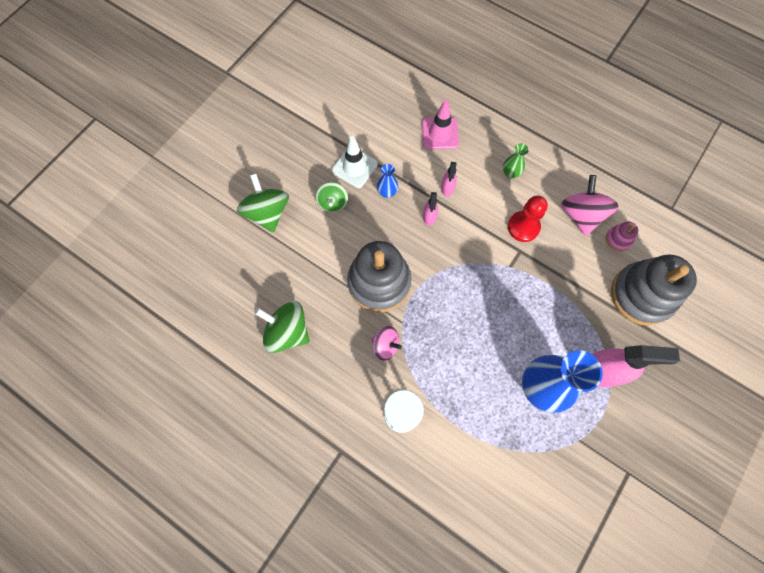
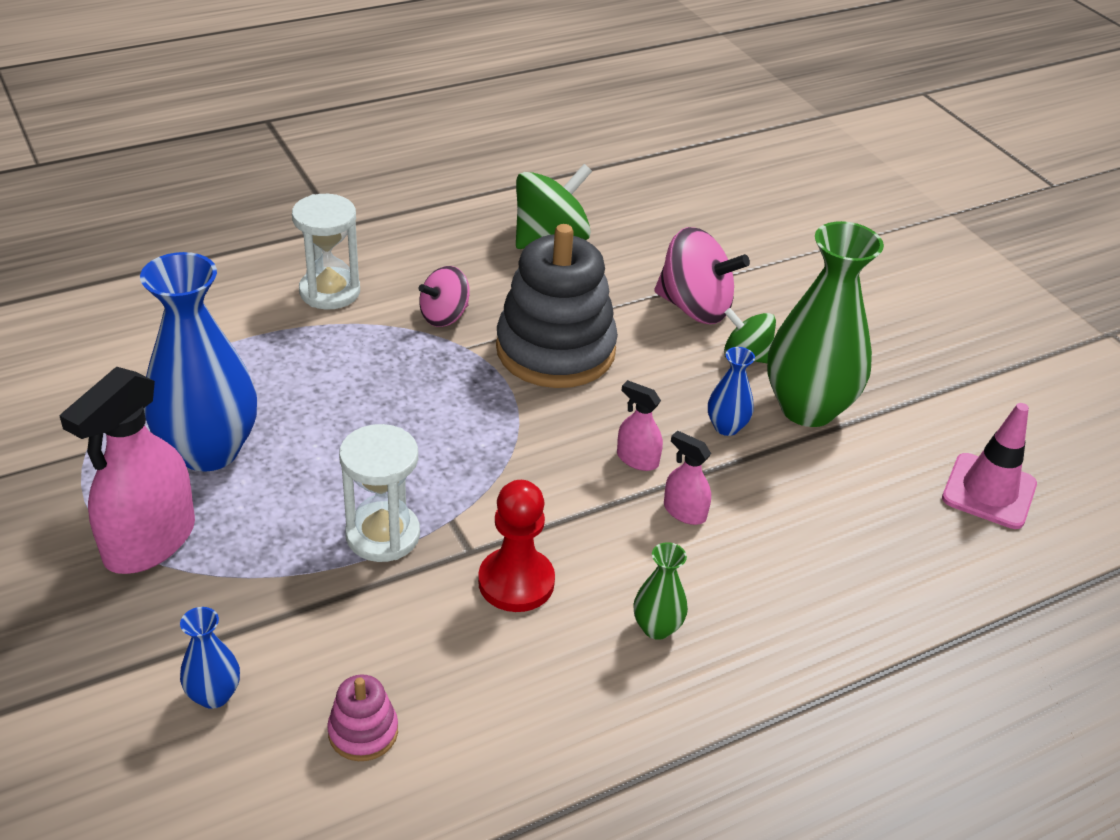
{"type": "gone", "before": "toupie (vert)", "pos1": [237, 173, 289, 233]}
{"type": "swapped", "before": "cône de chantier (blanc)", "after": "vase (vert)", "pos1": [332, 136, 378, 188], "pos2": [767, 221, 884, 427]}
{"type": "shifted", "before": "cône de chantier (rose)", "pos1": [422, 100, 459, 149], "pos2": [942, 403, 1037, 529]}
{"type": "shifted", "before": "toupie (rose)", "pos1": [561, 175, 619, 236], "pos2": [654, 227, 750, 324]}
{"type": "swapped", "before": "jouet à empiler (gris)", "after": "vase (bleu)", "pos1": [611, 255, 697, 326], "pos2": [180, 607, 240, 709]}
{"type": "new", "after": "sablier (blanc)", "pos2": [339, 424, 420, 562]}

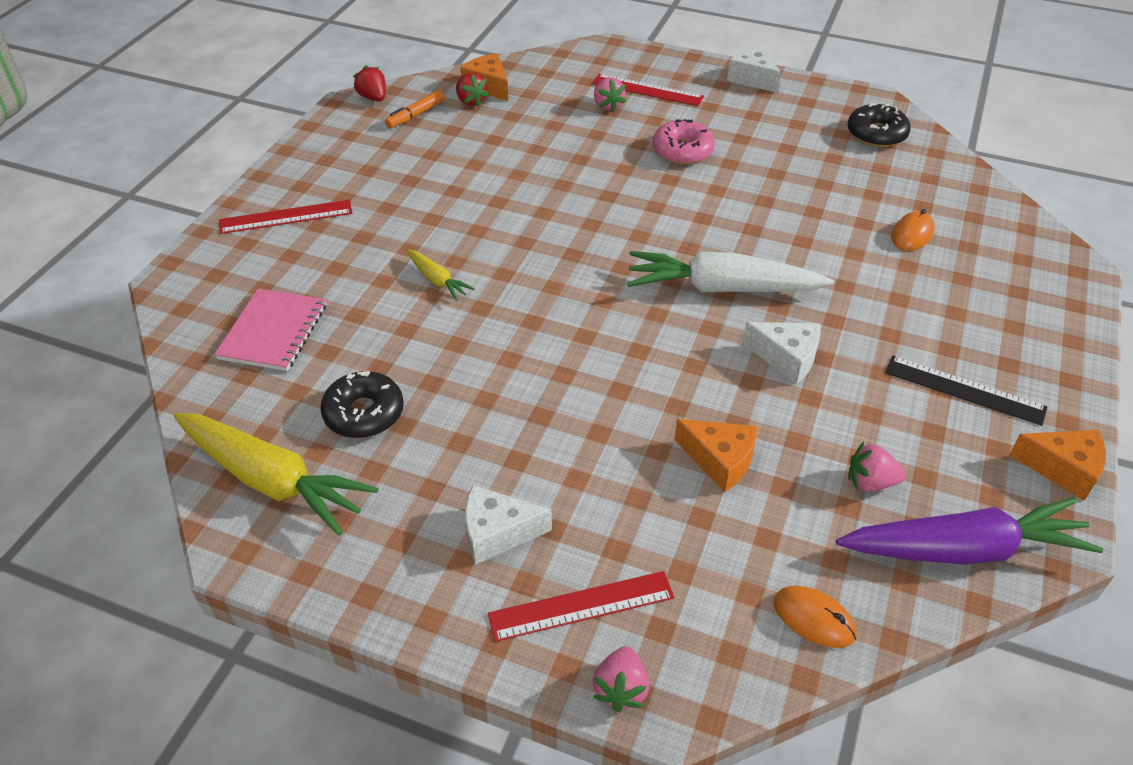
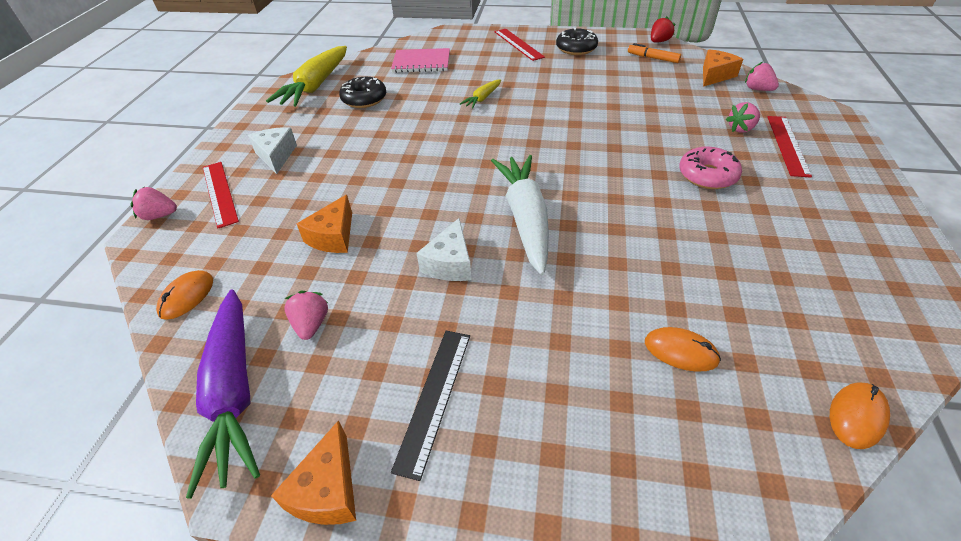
{"type": "gone", "before": "fraise (rouge)", "pos1": [456, 73, 489, 107]}
{"type": "gone", "before": "fromage (blanc)", "pos1": [727, 46, 782, 93]}
{"type": "shifted", "before": "beignet (noir)", "pos1": [848, 103, 911, 147], "pos2": [556, 28, 598, 55]}
{"type": "new", "after": "fraise (rose)", "pos2": [745, 62, 779, 91]}
{"type": "new", "after": "souris (orange)", "pos2": [830, 382, 890, 449]}

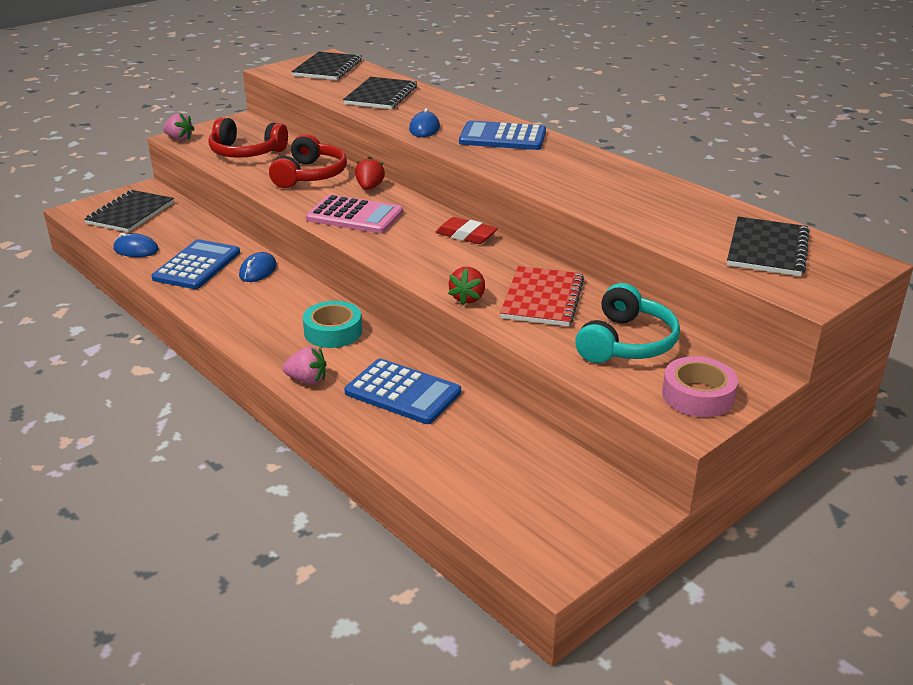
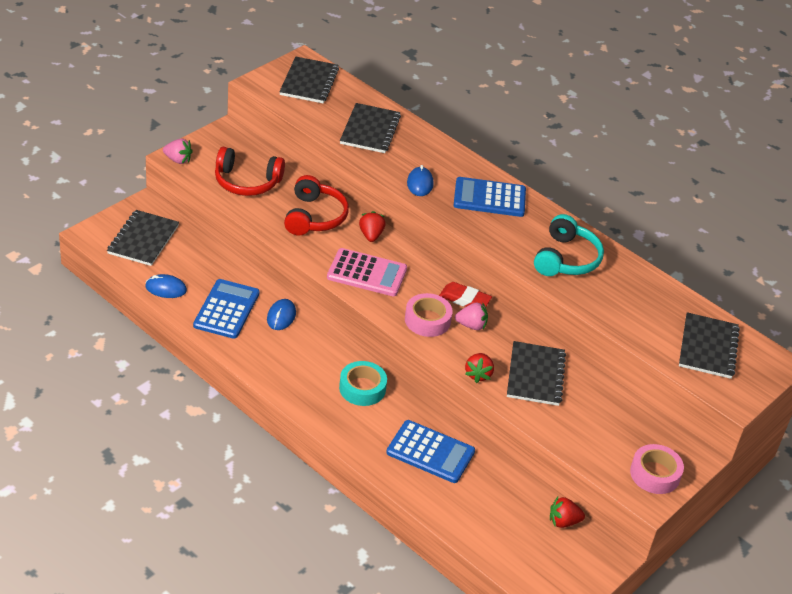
{"type": "shifted", "before": "fraise (rose)", "pos1": [282, 347, 326, 384], "pos2": [455, 303, 488, 330]}
{"type": "repainted", "before": "carnet (rouge)", "after": "carnet (noir)", "pos1": [500, 266, 584, 326], "pos2": [507, 341, 566, 406]}
{"type": "shifted", "before": "casque audio (turquoise)", "pos1": [575, 283, 680, 363], "pos2": [534, 214, 604, 276]}
{"type": "new", "after": "ruban adhésif (rose)", "pos2": [405, 293, 453, 337]}
{"type": "new", "after": "fraise (rouge)", "pos2": [550, 497, 585, 528]}

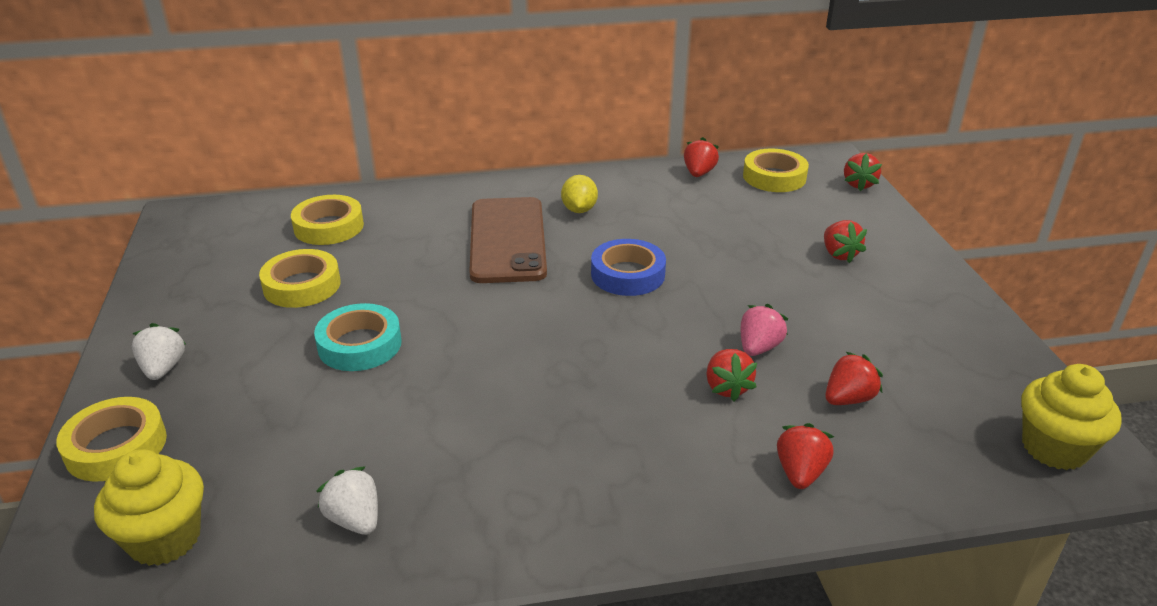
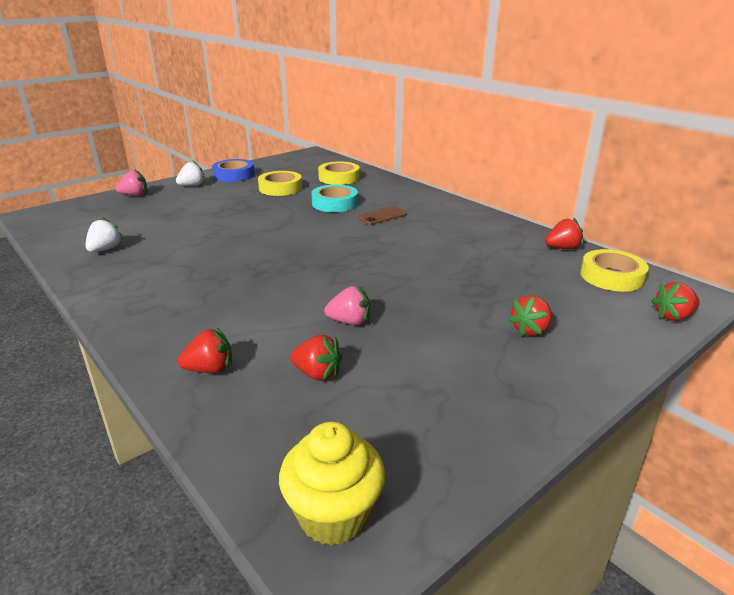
{"type": "swapped", "before": "ruban adhésif (jaune)", "after": "fraise (rose)", "pos1": [56, 397, 167, 482], "pos2": [116, 169, 147, 196]}
{"type": "gone", "before": "muffin (jaune)", "pos1": [94, 449, 204, 566]}
{"type": "shifted", "before": "ruban adhésif (turquoise)", "pos1": [314, 303, 402, 371], "pos2": [311, 184, 358, 212]}
{"type": "scaled", "before": "téléphone (marron)", "pos1": [469, 197, 547, 283], "pos2": [357, 206, 407, 225], "scale": 0.46}
{"type": "gone", "before": "citron (jaune)", "pos1": [561, 175, 598, 213]}
{"type": "shifted", "before": "ruban adhésif (bleu)", "pos1": [591, 239, 666, 296], "pos2": [212, 159, 255, 182]}
{"type": "gone", "before": "fraise (rouge)", "pos1": [706, 349, 757, 401]}

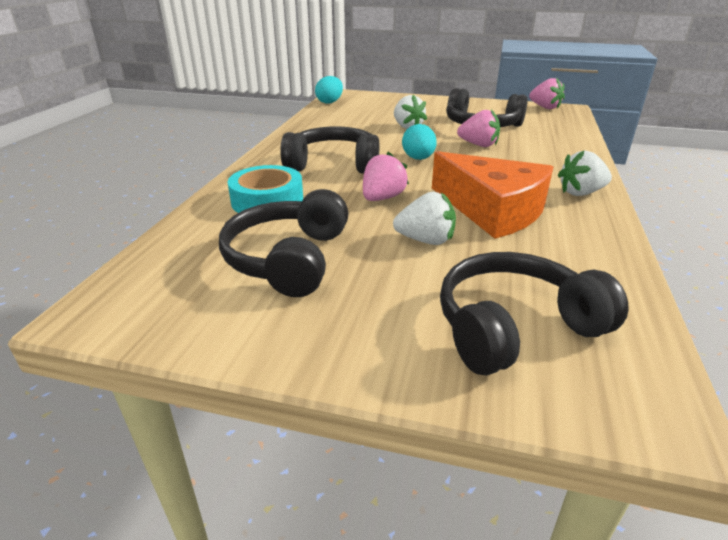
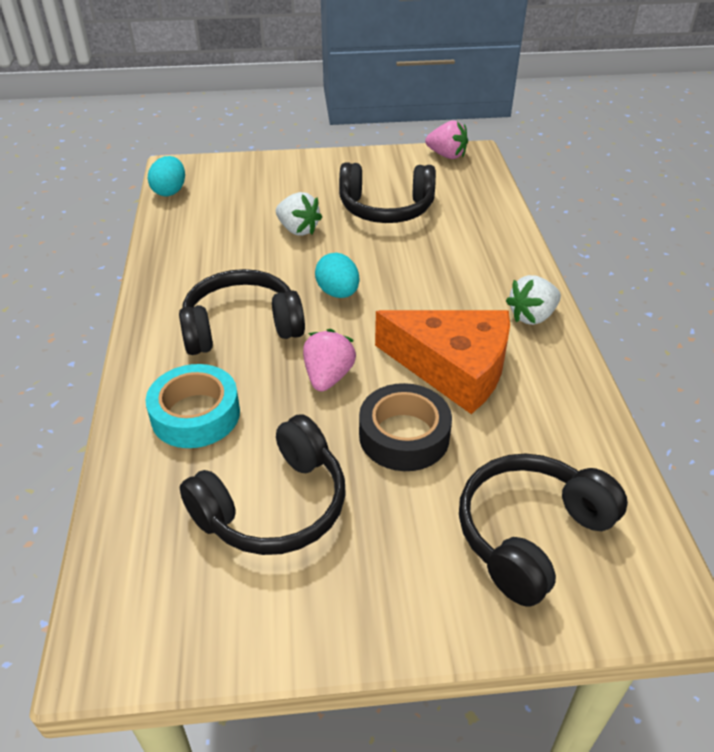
{"type": "rotated", "before": "casque audio (noir)", "pos1": [219, 189, 348, 297], "pos2": [180, 414, 346, 555], "turn": -120}
{"type": "swapped", "before": "fraise (blanc)", "after": "ruban adhésif (noir)", "pos1": [393, 192, 456, 245], "pos2": [359, 383, 452, 471]}
{"type": "gone", "before": "fraise (rose)", "pos1": [457, 110, 500, 147]}

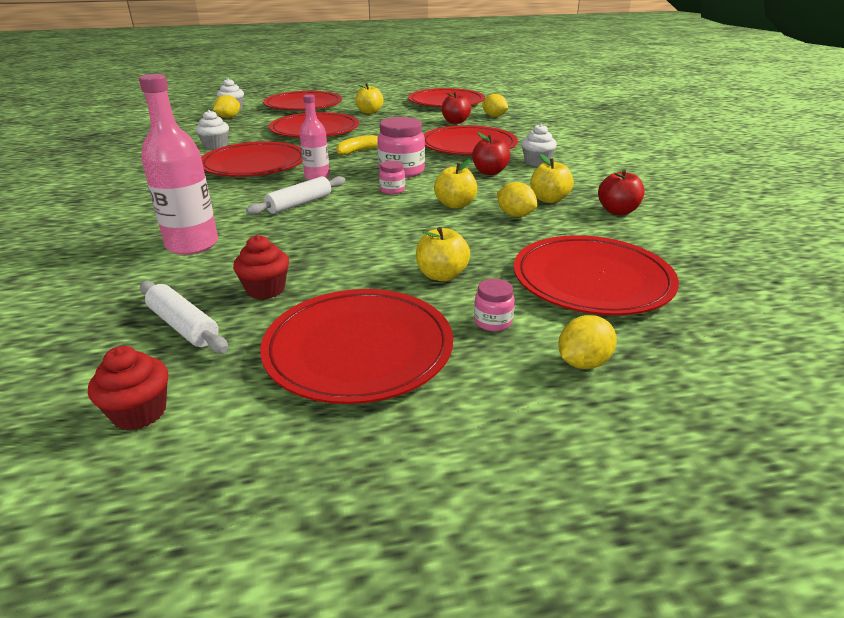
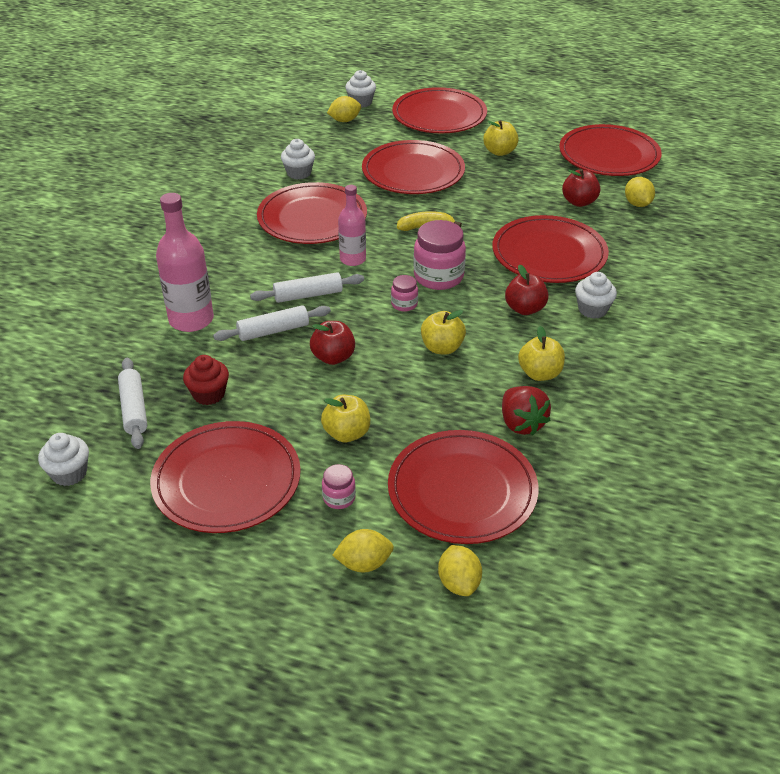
{"type": "repainted", "before": "muffin (rouge)", "after": "muffin (blanc)", "pos1": [88, 346, 168, 430], "pos2": [38, 433, 89, 486]}
{"type": "shifted", "before": "citron (jaune)", "pos1": [497, 182, 537, 217], "pos2": [438, 545, 482, 596]}
{"type": "shifted", "before": "pomme (rouge)", "pos1": [598, 169, 644, 215], "pos2": [310, 321, 355, 365]}
{"type": "new", "after": "rouleau à pâtisserie (blanc)", "pos2": [213, 305, 331, 341]}
{"type": "new", "after": "fraise (rouge)", "pos2": [502, 386, 551, 435]}

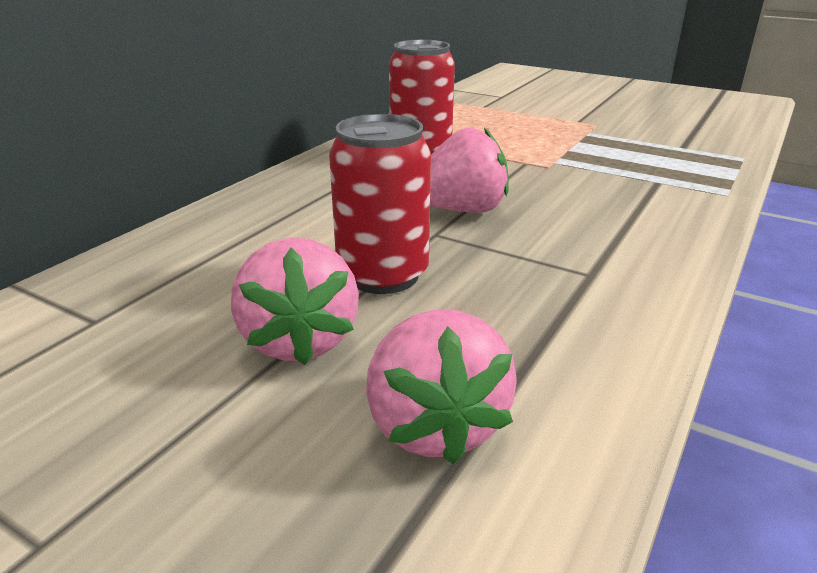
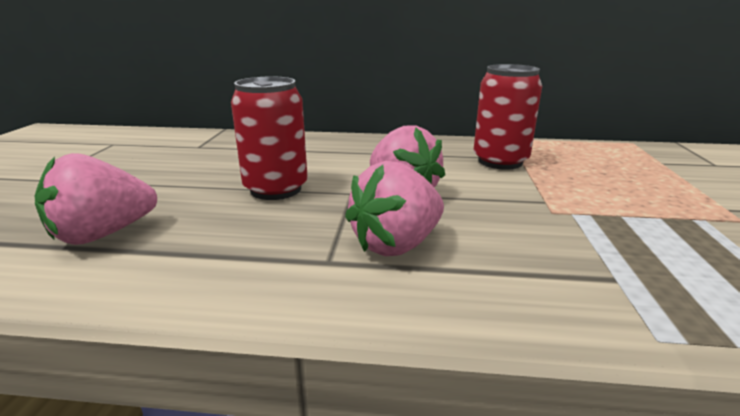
{"type": "shifted", "before": "fraise (rose)", "pos1": [231, 238, 359, 365], "pos2": [345, 161, 444, 256]}

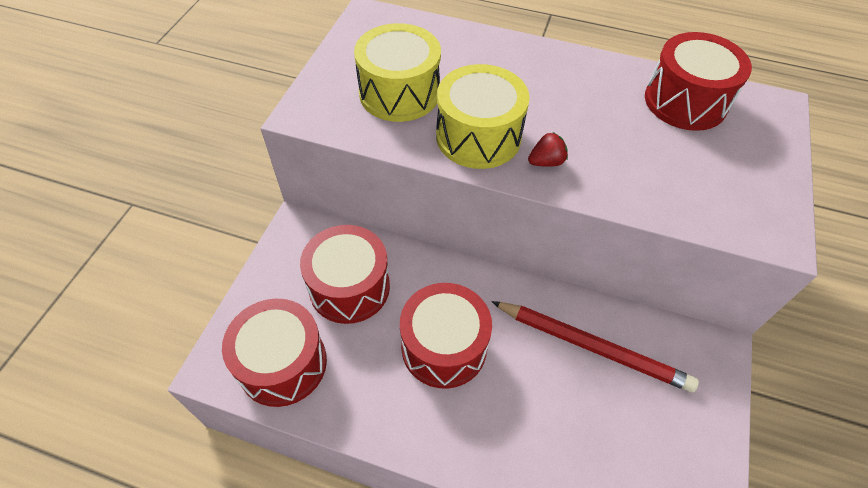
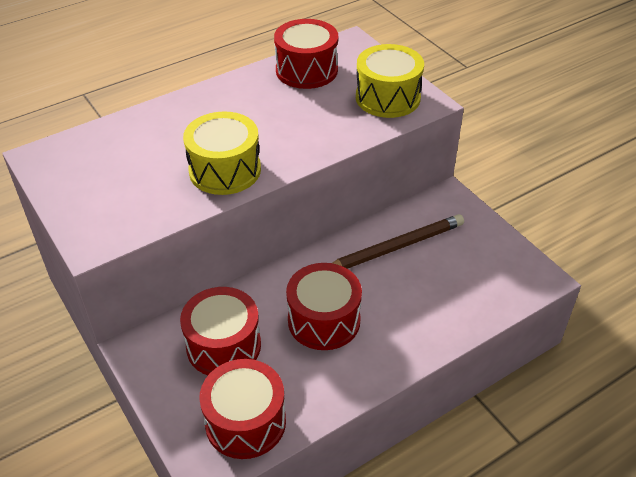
{"type": "shifted", "before": "tambour (jaune)", "pos1": [354, 23, 441, 122], "pos2": [356, 44, 424, 118]}
{"type": "repainted", "before": "crayon (rouge)", "after": "crayon (marron)", "pos1": [491, 301, 699, 393], "pos2": [332, 214, 464, 269]}
{"type": "gone", "before": "fraise (rouge)", "pos1": [528, 132, 568, 167]}

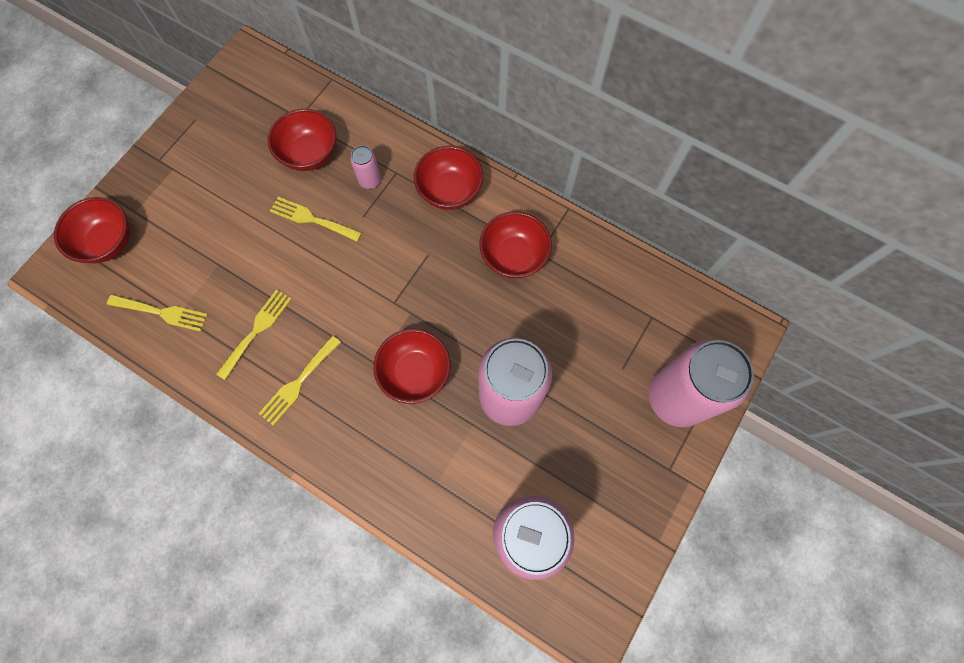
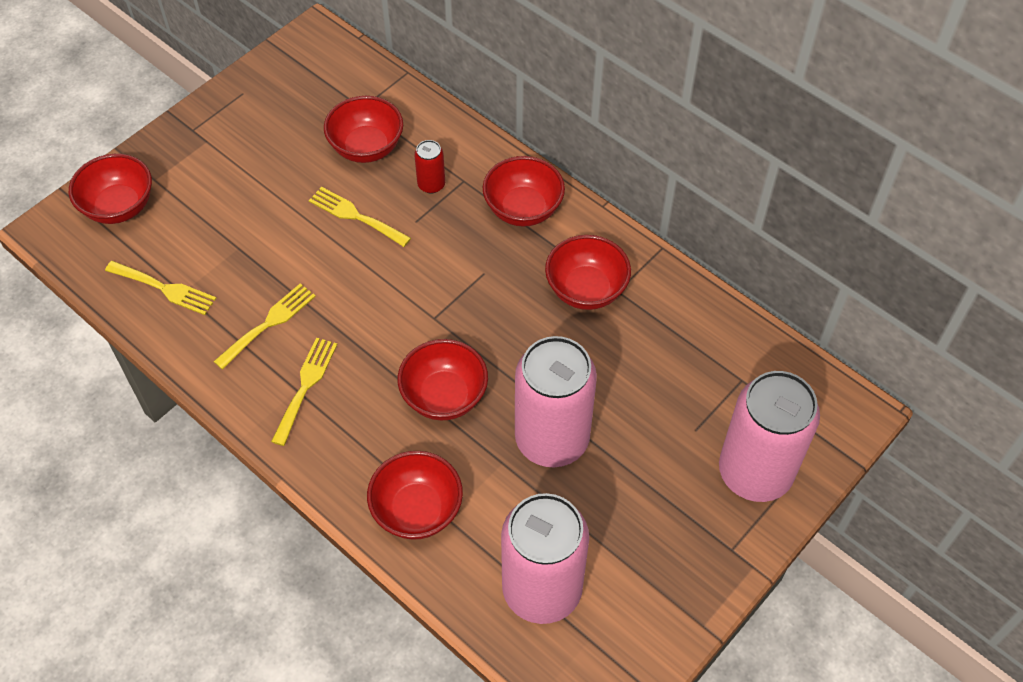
{"type": "rotated", "before": "fourchette (jaune)", "pos1": [259, 335, 341, 426], "pos2": [271, 338, 338, 446], "turn": 150}
{"type": "repainted", "before": "canette (rose)", "after": "canette (rouge)", "pos1": [350, 146, 381, 189], "pos2": [414, 140, 445, 193]}
{"type": "new", "after": "bol (rouge)", "pos2": [367, 451, 463, 540]}

